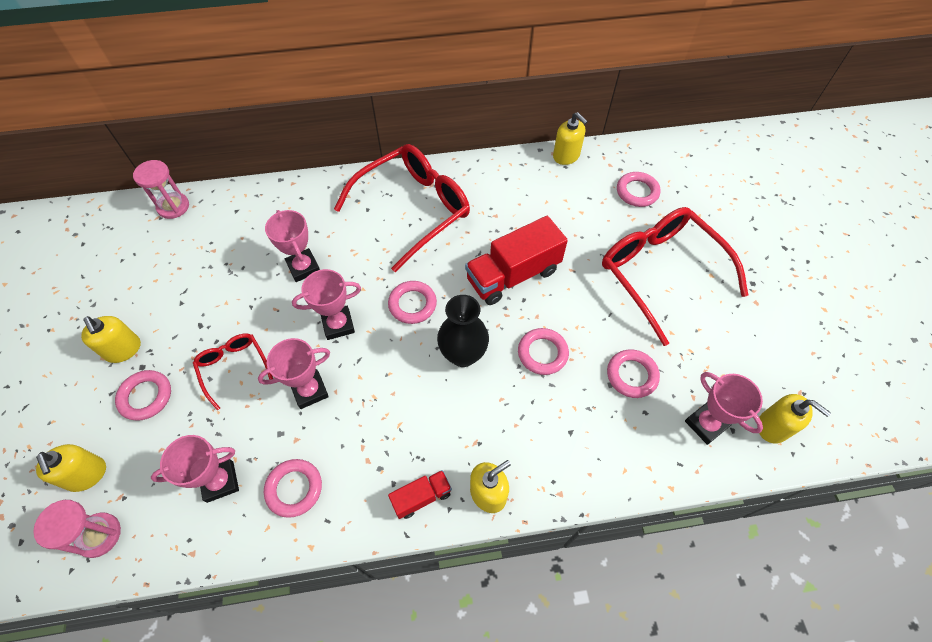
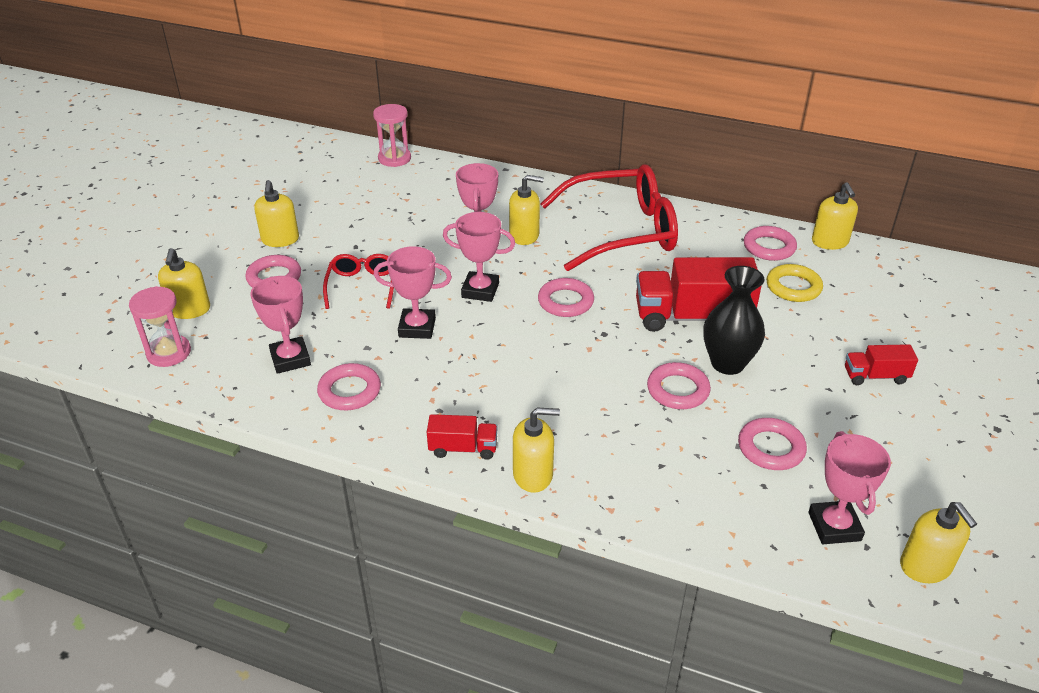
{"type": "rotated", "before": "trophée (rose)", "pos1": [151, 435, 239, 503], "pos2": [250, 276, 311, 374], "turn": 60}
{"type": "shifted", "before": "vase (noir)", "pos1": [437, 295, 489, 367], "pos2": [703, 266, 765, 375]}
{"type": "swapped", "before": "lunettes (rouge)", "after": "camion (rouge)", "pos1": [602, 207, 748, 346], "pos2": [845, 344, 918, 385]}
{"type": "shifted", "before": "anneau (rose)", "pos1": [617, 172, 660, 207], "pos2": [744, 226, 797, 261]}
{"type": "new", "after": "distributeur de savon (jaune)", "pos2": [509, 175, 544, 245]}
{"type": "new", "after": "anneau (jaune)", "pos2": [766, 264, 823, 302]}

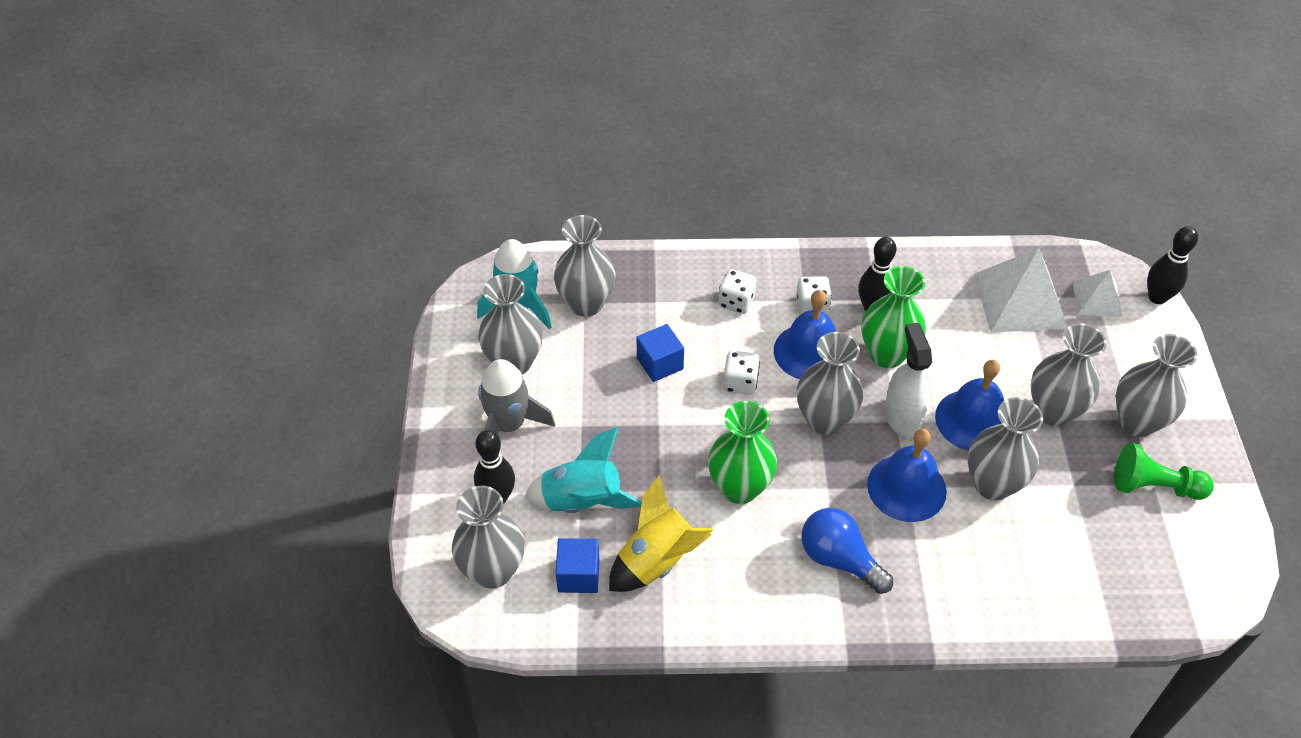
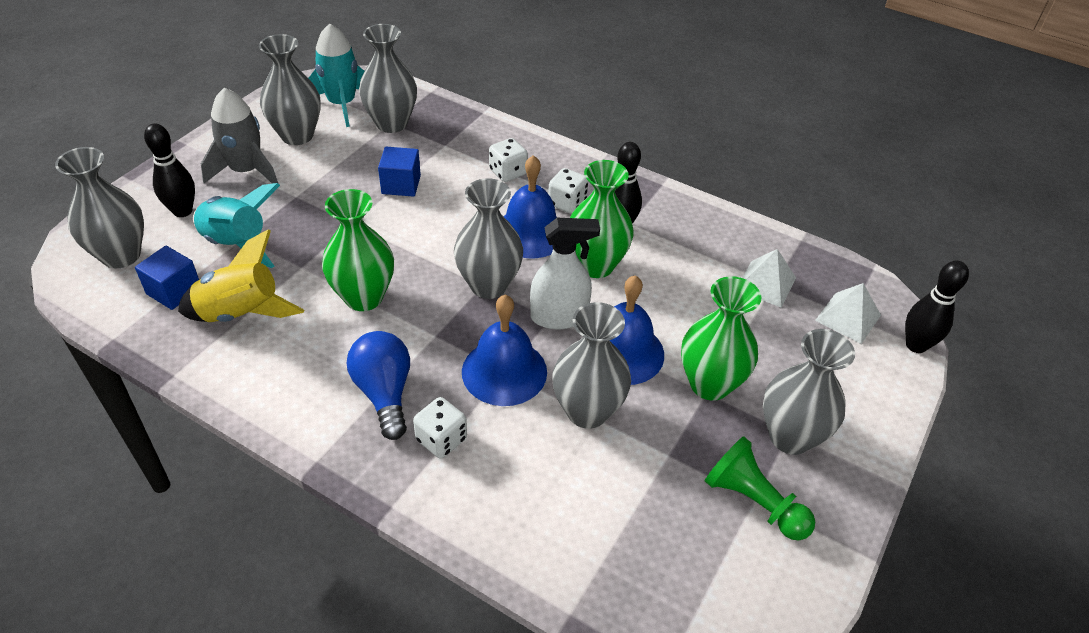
{"type": "shifted", "before": "dé (blanc)", "pos1": [723, 351, 760, 395], "pos2": [413, 397, 467, 458]}
{"type": "rotated", "before": "vaporisateur (blanc)", "pos1": [884, 323, 932, 438], "pos2": [530, 218, 600, 329], "turn": 60}
{"type": "scaled", "before": "pyramide (blanc)", "pos1": [974, 248, 1067, 333], "pos2": [742, 249, 796, 308], "scale": 0.57}
{"type": "repainted", "before": "vase (gris)", "after": "vase (vert)", "pos1": [1031, 323, 1107, 426], "pos2": [681, 276, 761, 401]}

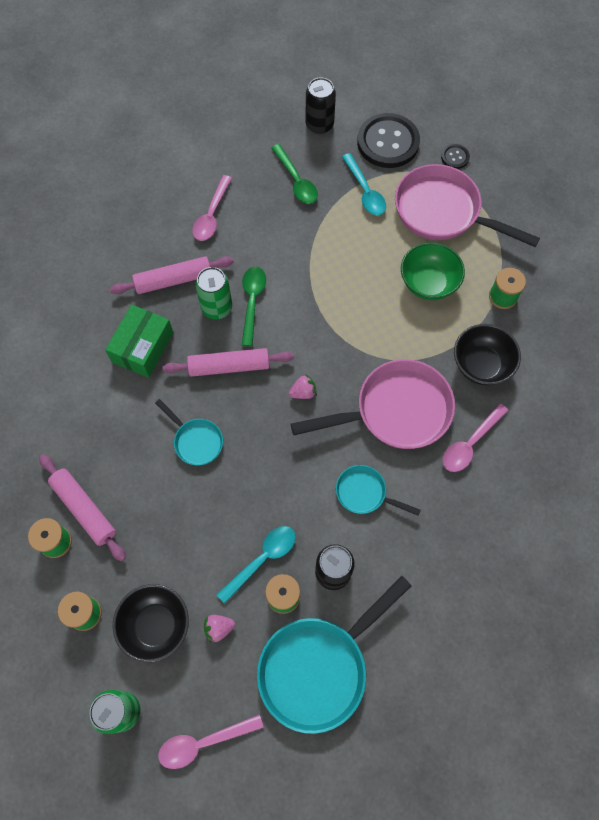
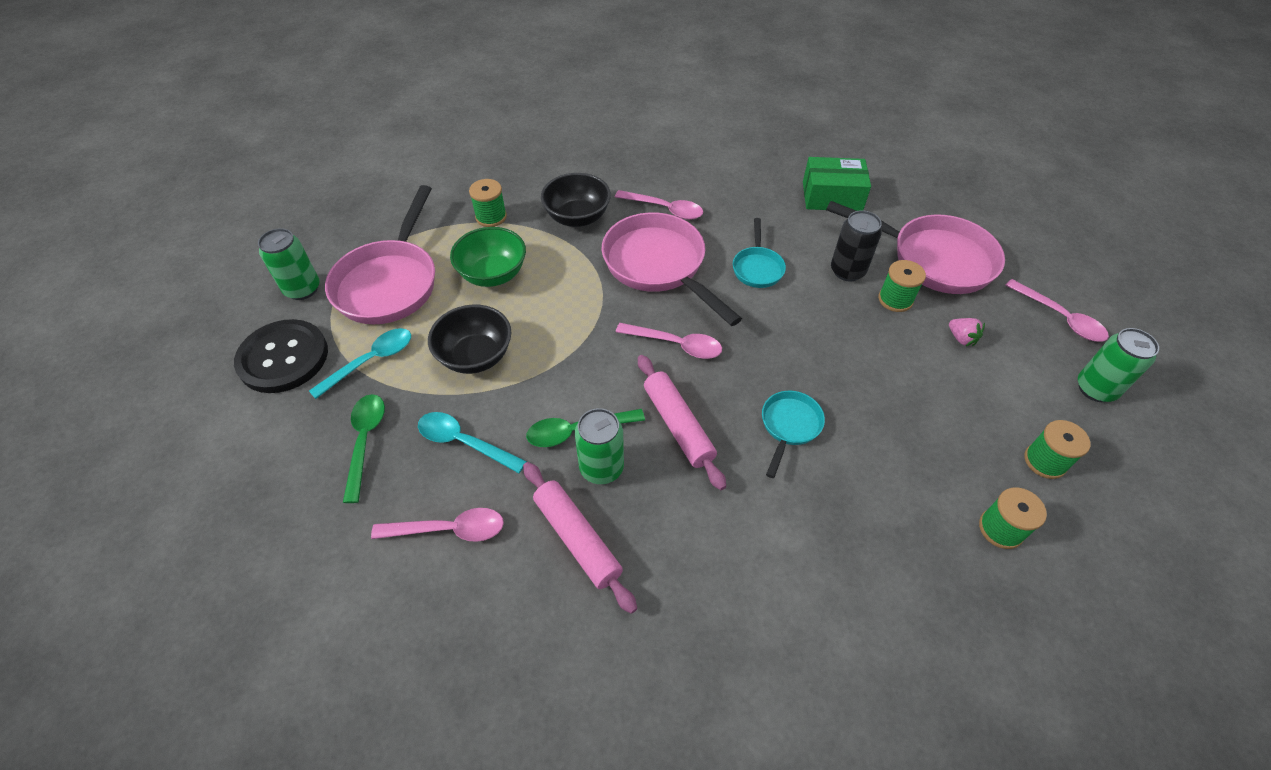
{"type": "gone", "before": "rouleau à pâtisserie (rose)", "pos1": [39, 454, 126, 562]}
{"type": "shifted", "before": "boîte (vert)", "pos1": [105, 305, 173, 378], "pos2": [803, 157, 871, 211]}
{"type": "shifted", "before": "bol (noir)", "pos1": [113, 584, 189, 663], "pos2": [428, 305, 511, 374]}
{"type": "shifted", "before": "cuillère (turquoise)", "pos1": [216, 526, 296, 604], "pos2": [418, 412, 527, 473]}
{"type": "repainted", "before": "poêle (turquoise)", "after": "poêle (rose)", "pos1": [257, 576, 411, 734], "pos2": [826, 201, 1005, 294]}
{"type": "rotated", "before": "cuillère (vert)", "pos1": [272, 144, 318, 204], "pos2": [343, 394, 385, 503], "turn": -45}
{"type": "swapped", "before": "fraise (rose)", "after": "cuillère (rose)", "pos1": [289, 374, 317, 399], "pos2": [616, 323, 722, 359]}
{"type": "gone", "before": "canette (noir)", "pos1": [305, 78, 336, 134]}
{"type": "swapped", "before": "bouton (noir)", "after": "canette (vert)", "pos1": [441, 144, 470, 169], "pos2": [258, 228, 320, 300]}

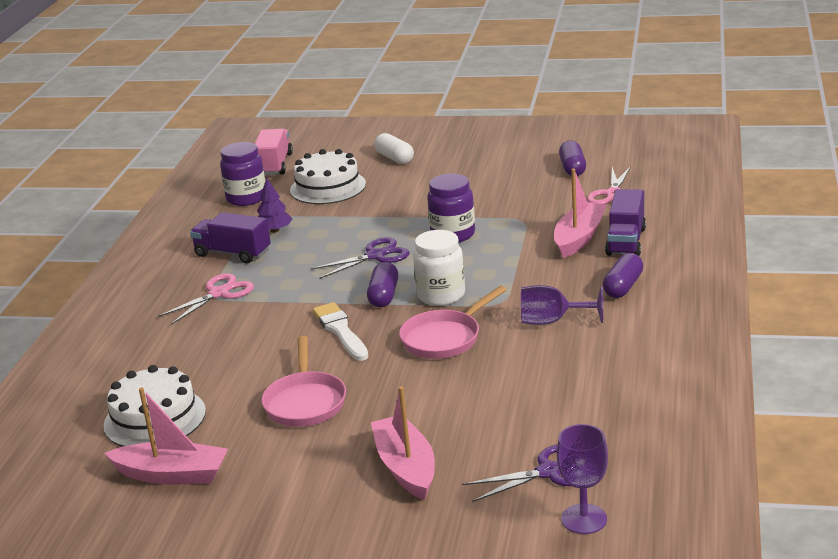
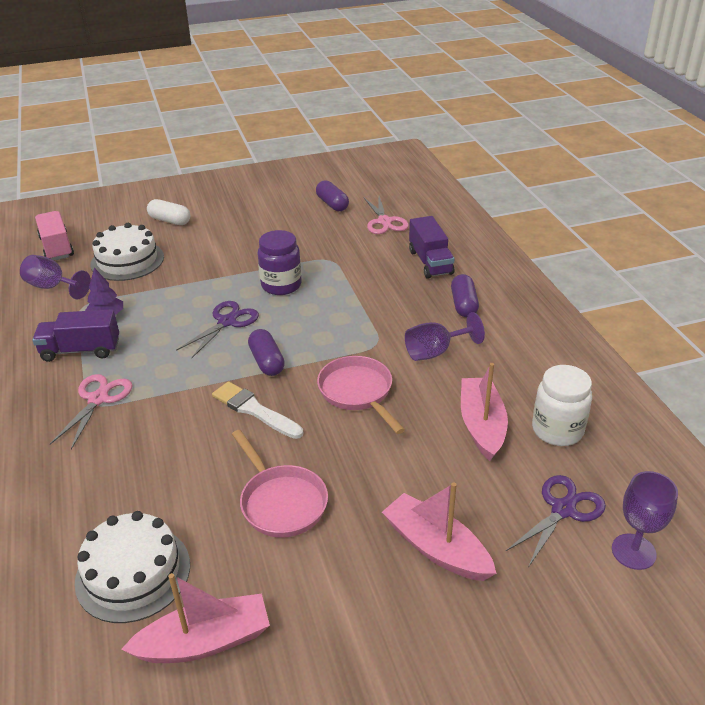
{"type": "swapped", "before": "bocal (violet)", "after": "verre à pied (violet)", "pos1": [220, 142, 265, 206], "pos2": [20, 255, 91, 299]}
{"type": "rotated", "before": "poêle (rose)", "pos1": [399, 286, 507, 359], "pos2": [317, 356, 405, 434], "turn": 135}
{"type": "shifted", "before": "bocal (blanc)", "pos1": [413, 230, 465, 306], "pos2": [532, 365, 592, 446]}
{"type": "shifted", "before": "bateau (rose)", "pos1": [554, 168, 607, 258], "pos2": [461, 363, 508, 461]}

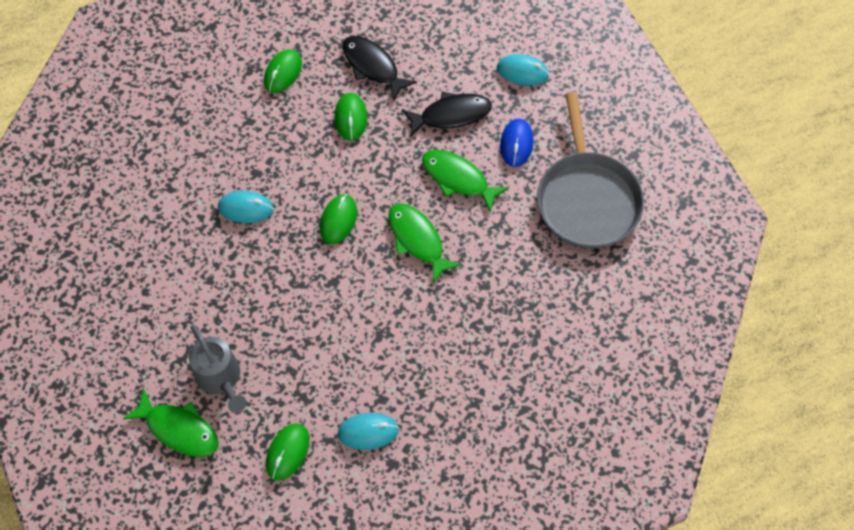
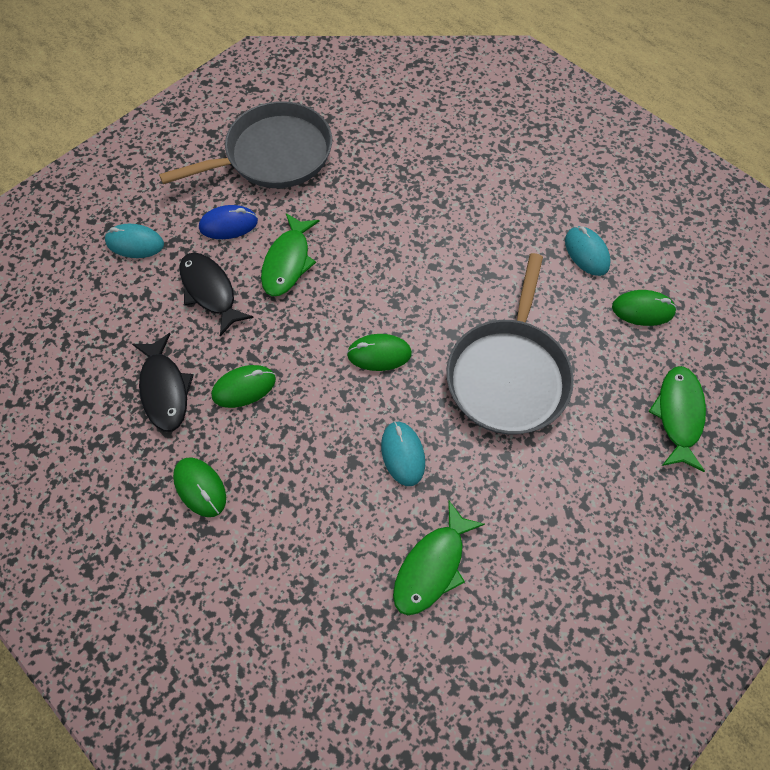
{"type": "gone", "before": "arrosoir (gris)", "pos1": [189, 325, 247, 413]}
{"type": "rotated", "before": "souris (vert)", "pos1": [264, 49, 302, 93], "pos2": [173, 457, 226, 517], "turn": 45}
{"type": "rotated", "before": "poisson (noir)", "pos1": [343, 36, 417, 101], "pos2": [132, 333, 194, 432], "turn": -45}
{"type": "shifted", "before": "poisson (vert)", "pos1": [388, 203, 461, 284], "pos2": [393, 500, 485, 615]}
{"type": "rotated", "before": "souris (turquoise)", "pos1": [497, 54, 549, 86], "pos2": [105, 224, 164, 258], "turn": -75}
{"type": "new", "after": "poêle (gris)", "pos2": [446, 253, 574, 434]}

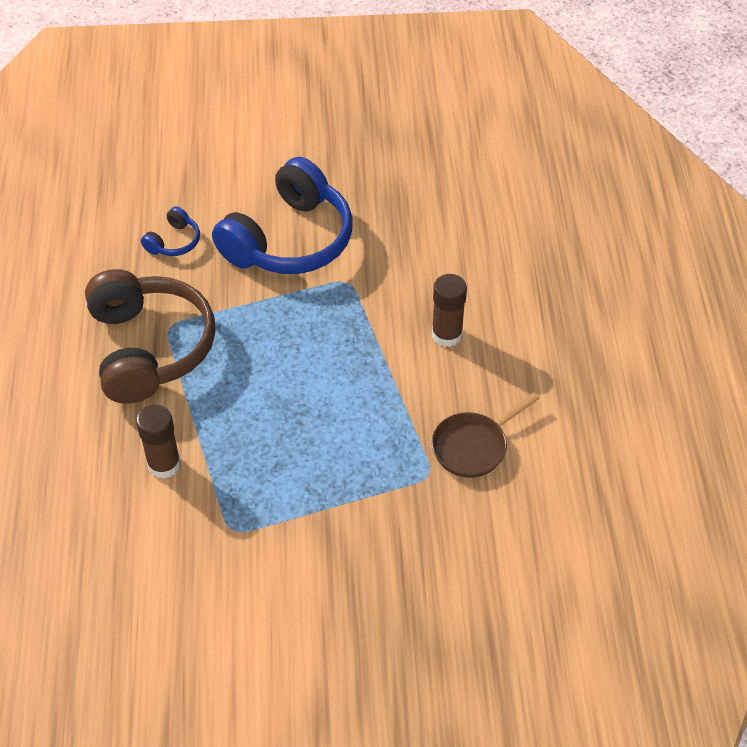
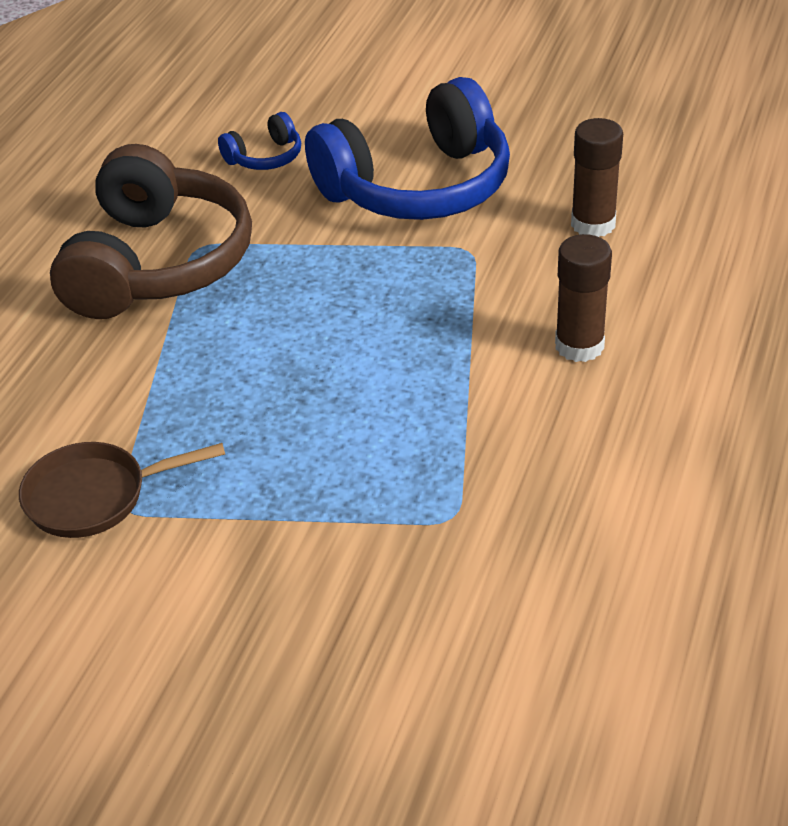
{"type": "shifted", "before": "bâton de colle (marron)", "pos1": [136, 404, 181, 479], "pos2": [571, 118, 623, 237]}
{"type": "shifted", "before": "poêle (marron)", "pos1": [432, 393, 540, 478], "pos2": [19, 442, 225, 538]}

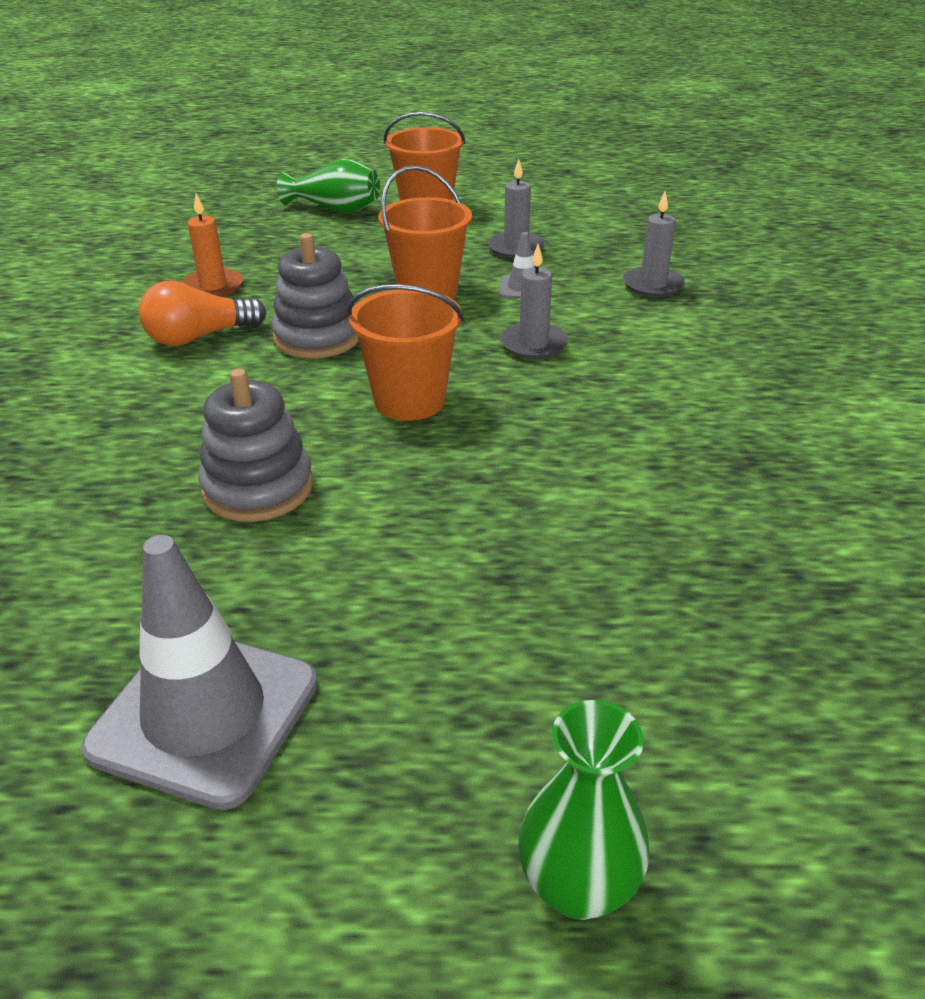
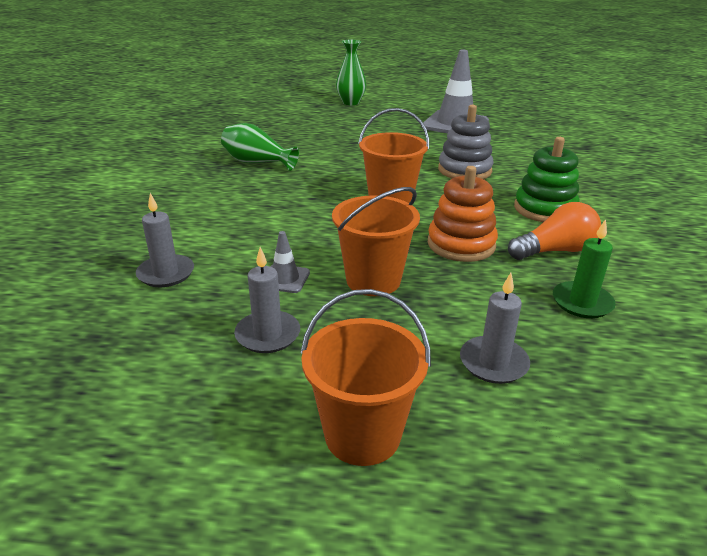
{"type": "repainted", "before": "bougie (orange)", "after": "bougie (vert)", "pos1": [182, 193, 243, 297], "pos2": [553, 219, 616, 318]}
{"type": "repainted", "before": "jouet à empiler (gris)", "after": "jouet à empiler (orange)", "pos1": [271, 233, 359, 359], "pos2": [428, 166, 498, 262]}
{"type": "shifted", "before": "vase (vert)", "pos1": [277, 159, 380, 213], "pos2": [221, 123, 299, 171]}
{"type": "shifted", "before": "bougie (gris)", "pos1": [500, 244, 568, 359], "pos2": [460, 273, 530, 384]}
{"type": "new", "after": "jouet à empiler (vert)", "pos2": [514, 137, 580, 222]}

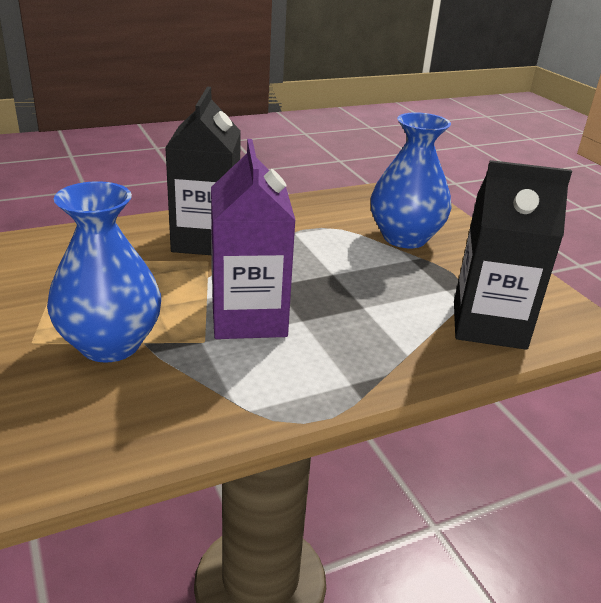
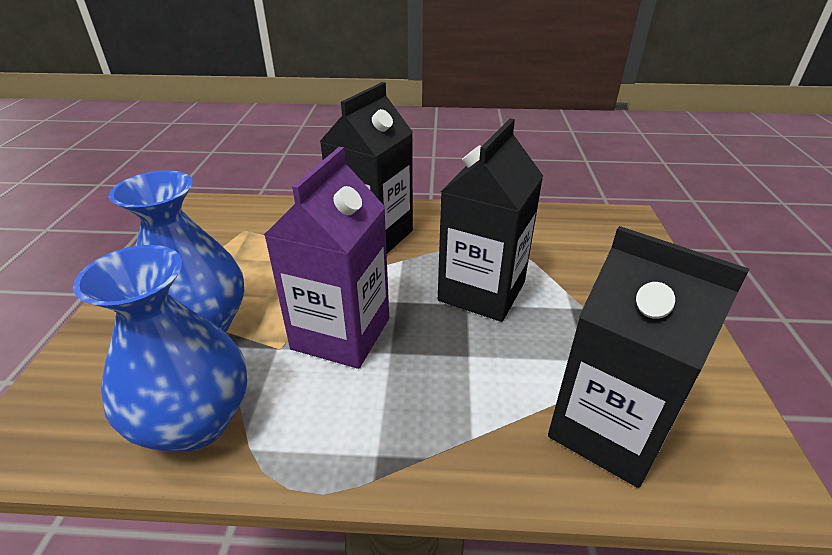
{"type": "shifted", "before": "vase (bleu)", "pos1": [371, 112, 452, 248], "pos2": [73, 245, 247, 452]}
{"type": "new", "after": "brique de lait (noir)", "pos2": [438, 118, 543, 322]}

